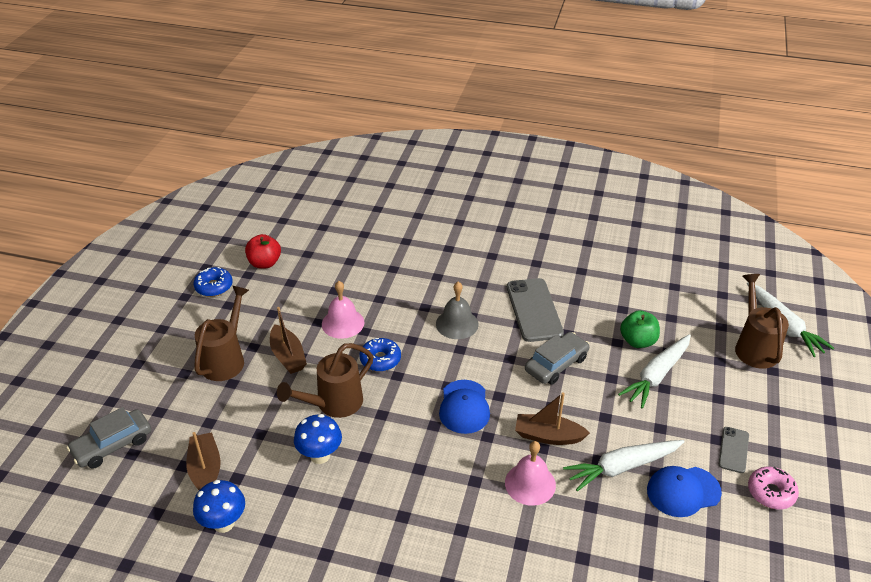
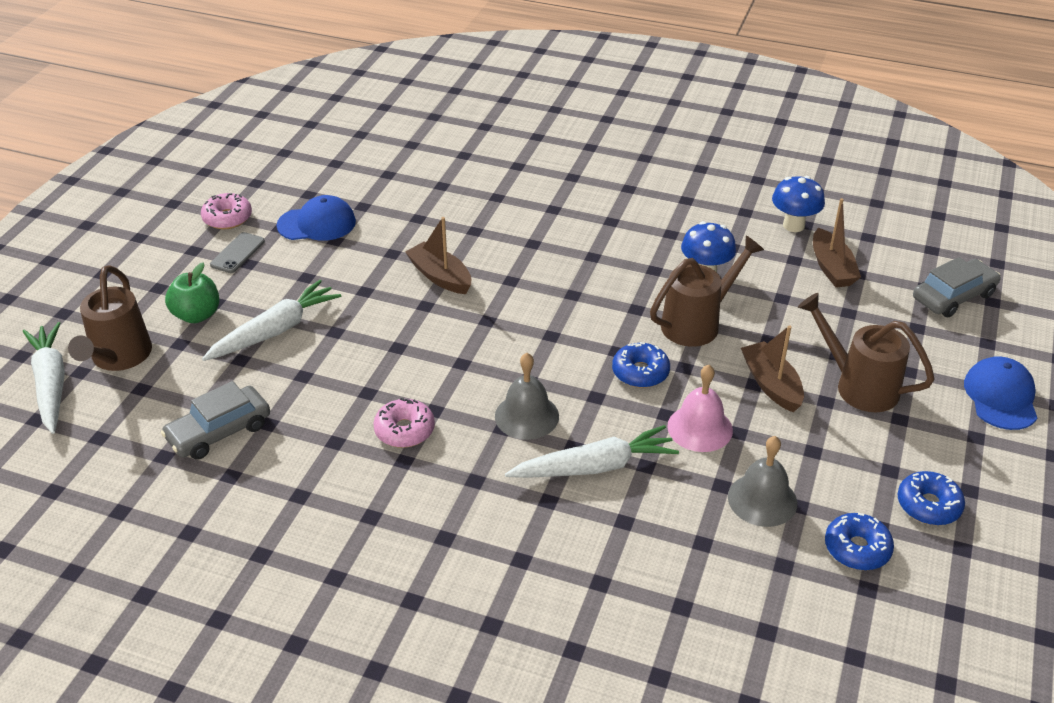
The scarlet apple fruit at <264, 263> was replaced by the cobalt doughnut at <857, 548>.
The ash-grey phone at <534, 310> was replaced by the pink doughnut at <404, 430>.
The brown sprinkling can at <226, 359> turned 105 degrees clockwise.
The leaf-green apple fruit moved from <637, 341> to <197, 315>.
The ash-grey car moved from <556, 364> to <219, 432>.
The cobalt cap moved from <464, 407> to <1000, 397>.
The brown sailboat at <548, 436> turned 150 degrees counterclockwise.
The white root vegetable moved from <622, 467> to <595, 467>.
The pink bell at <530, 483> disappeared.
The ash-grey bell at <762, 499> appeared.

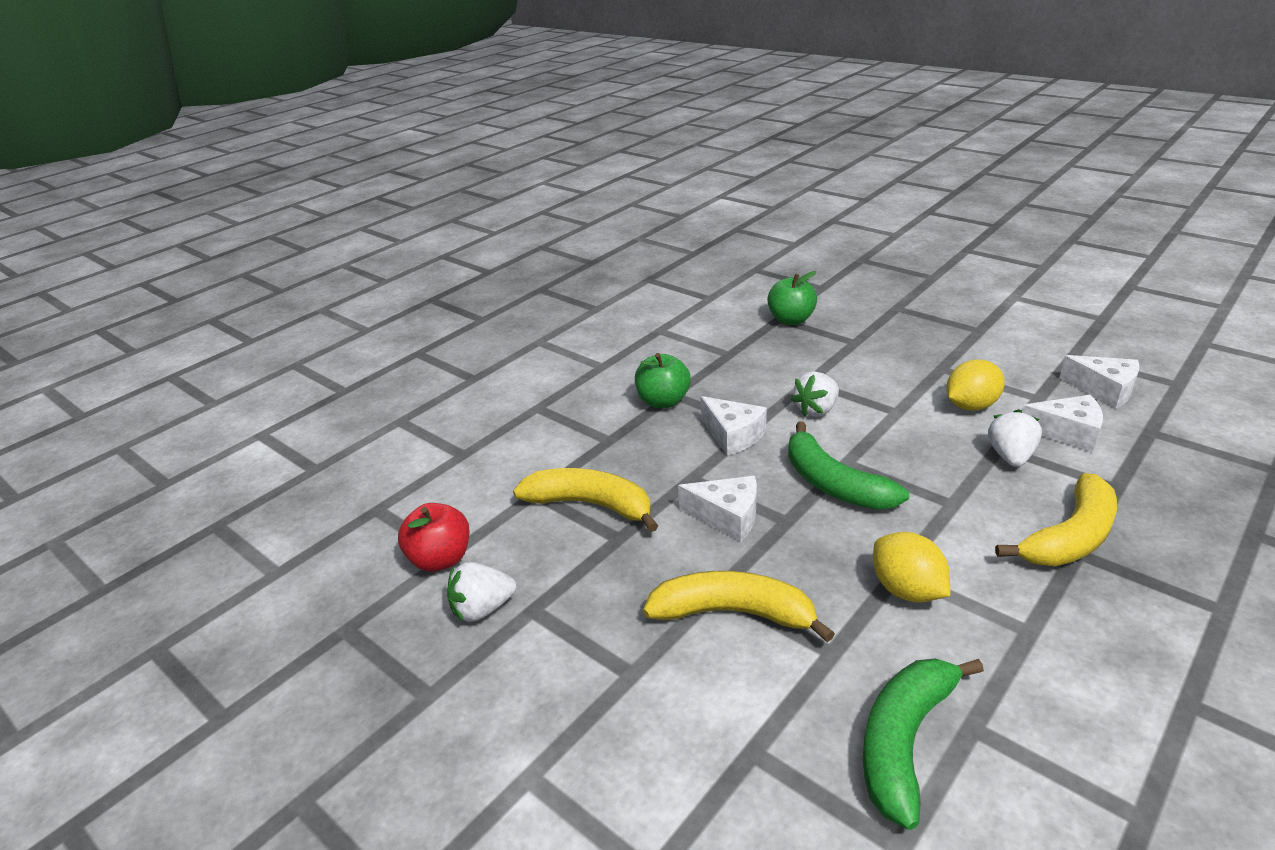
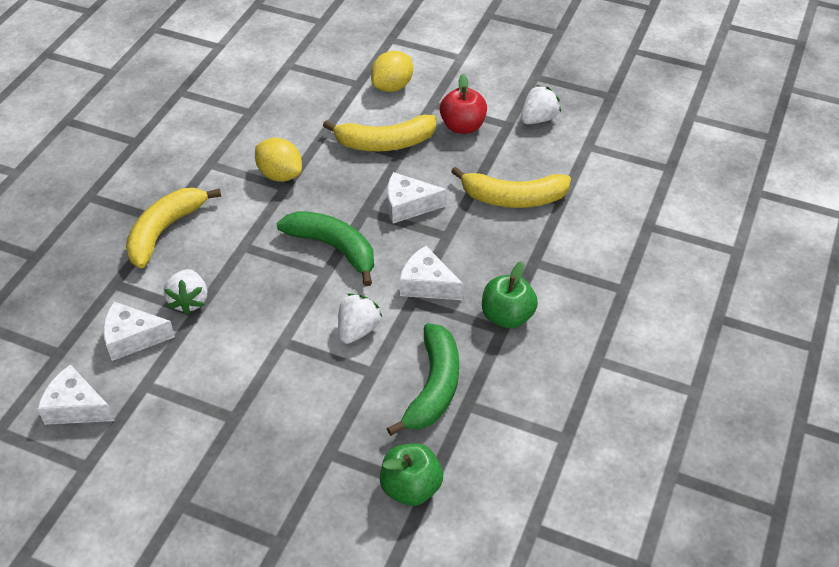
The golden lemon moved from <971, 406> to <392, 86>.
The scarlet apple fruit moved from <440, 559> to <462, 126>.
The leaf-green banana moved from <905, 741> to <433, 387>.

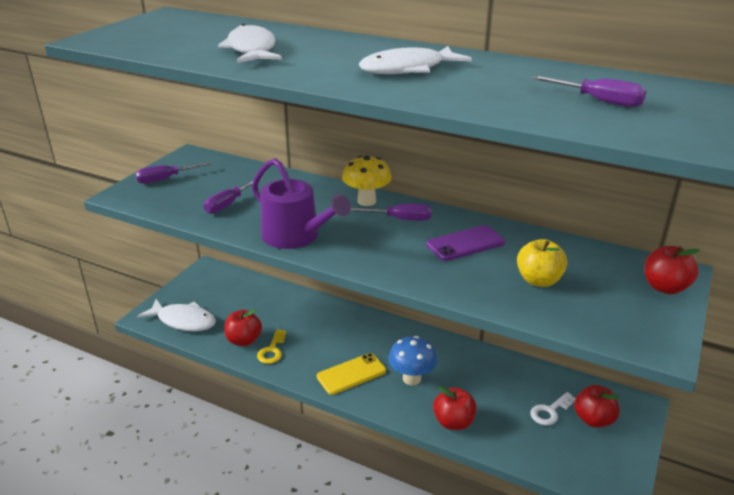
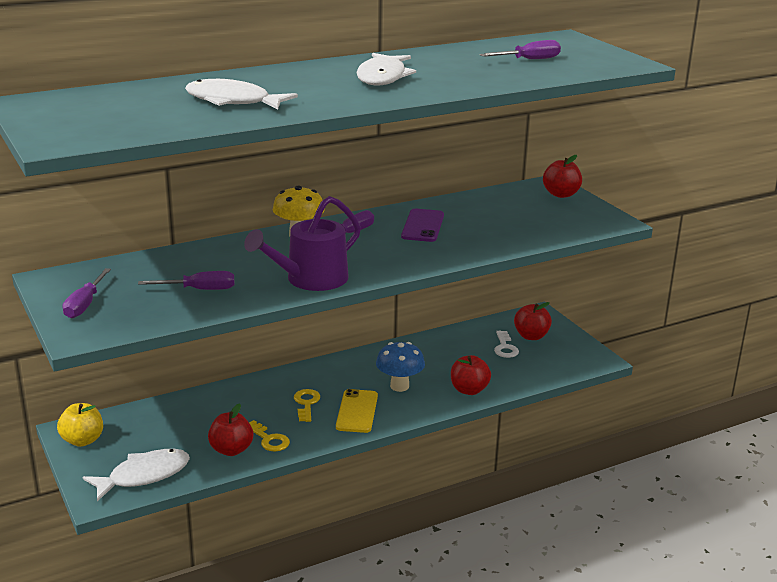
The royal purple sprinkling can at <296, 236> turned 150 degrees clockwise.
The royal purple screwdriver at <229, 204> turned 75 degrees counterclockwise.
The golden apple fruit moved from <538, 280> to <82, 440>.
The golden key at <306, 403> appeared.

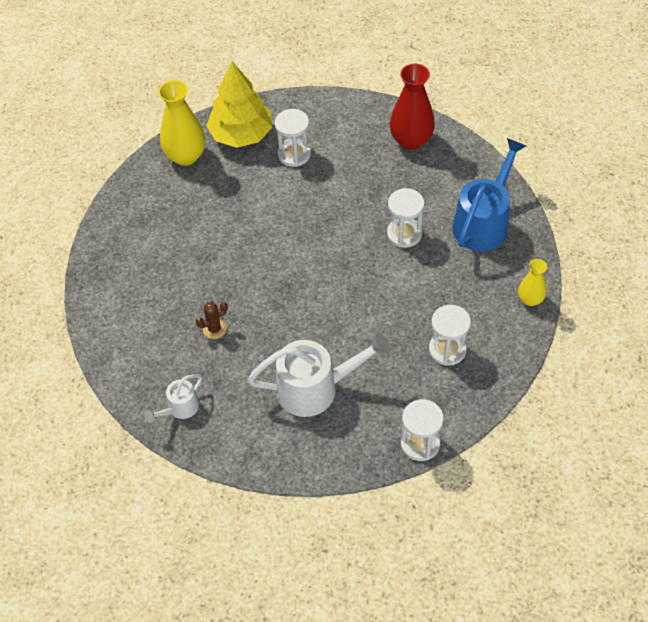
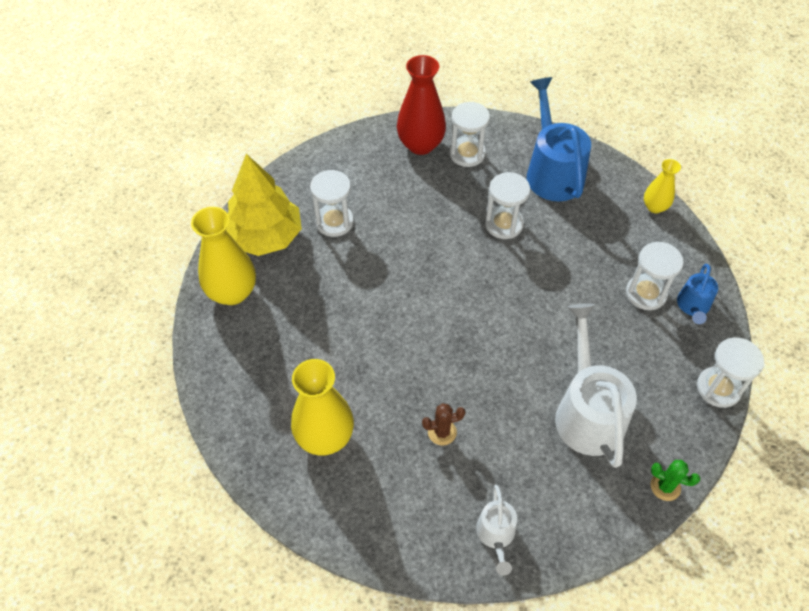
The brown prickly plant at <214, 329> turned 60 degrees clockwise.
The white sprinkling can at <315, 388> turned 45 degrees counterclockwise.
The white sandglass at <467, 153> appeared.
The cobalt sprinkling can at <693, 306> appeared.
The golden vase at <325, 437> appeared.
The leaf-green prickly plant at <665, 486> appeared.

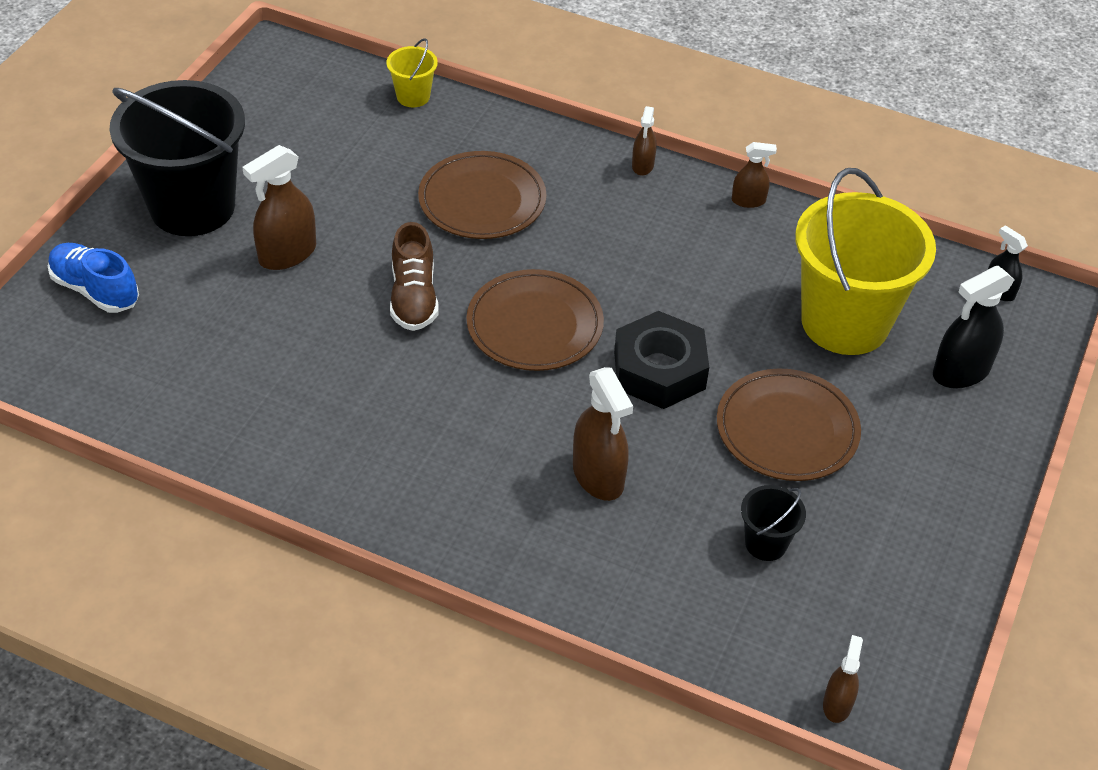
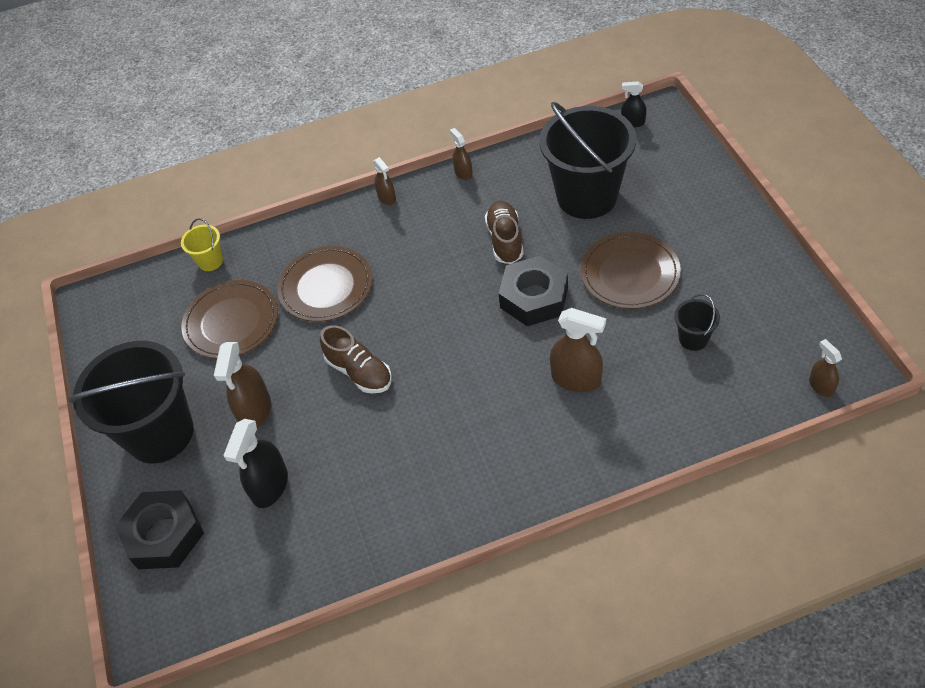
The brown sprayer at <748, 201> turned 75 degrees counterclockwise.
The golden bucket at <845, 322> became the ebony bucket at <587, 196>.
The cobalt lace-up shoe at <95, 290> was replaced by the ebony nut at <164, 535>.
The ebony sprayer moved from <961, 372> to <270, 486>.
The brown flat dish moved from <534, 325> to <231, 322>.
The brown lace-up shoe at <505, 240> appeared.

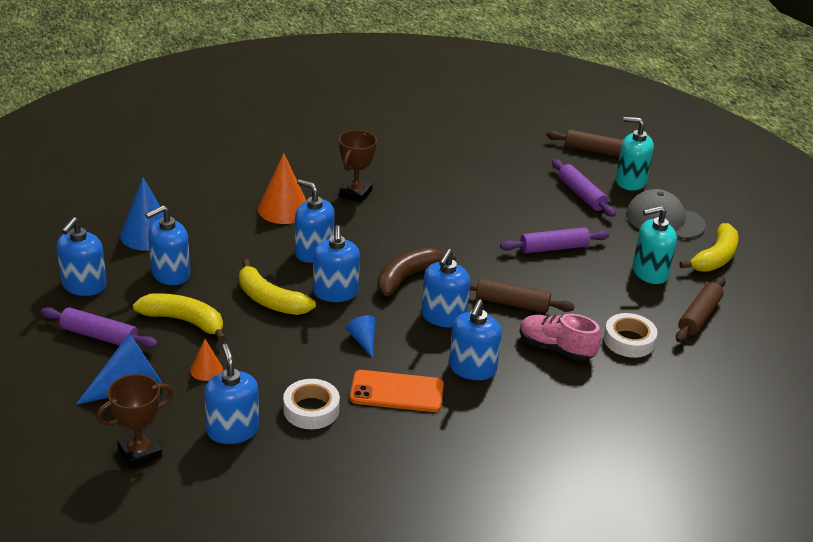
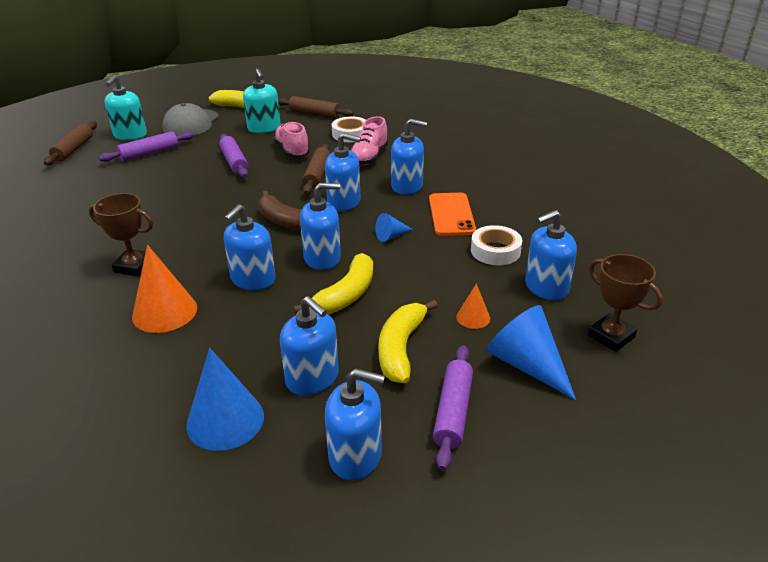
The pink lace-up shoe at <292, 151> appeared.

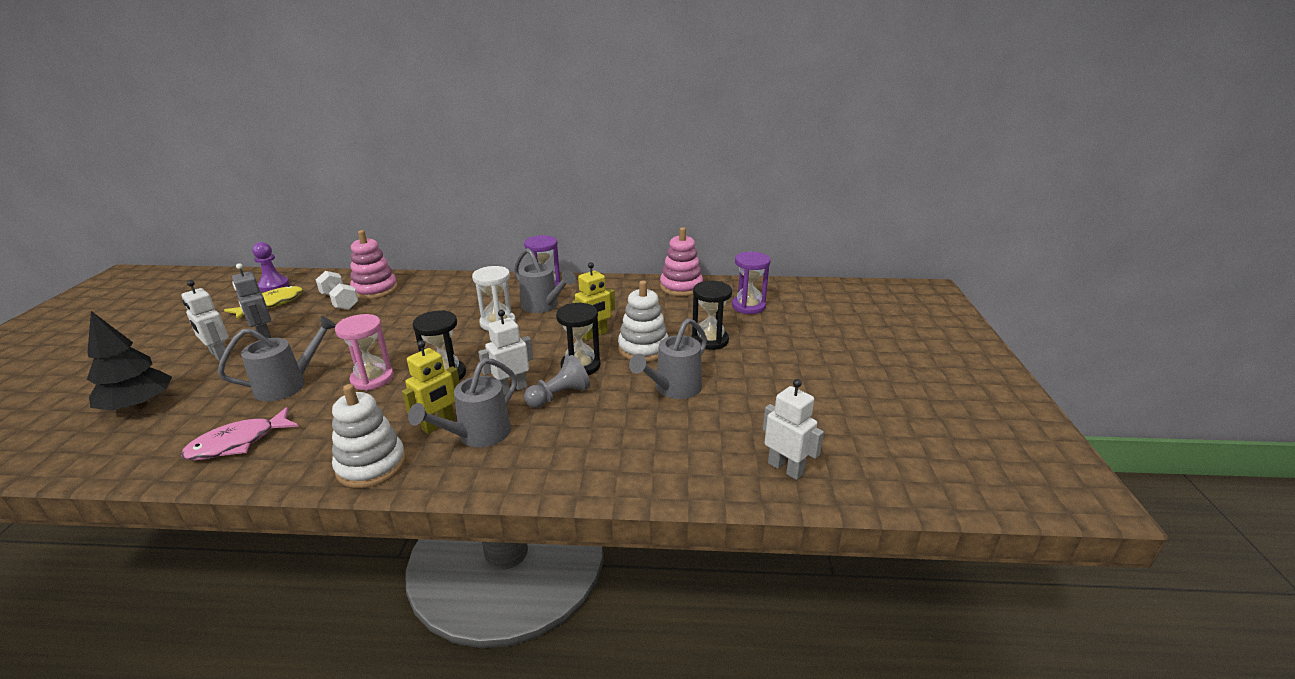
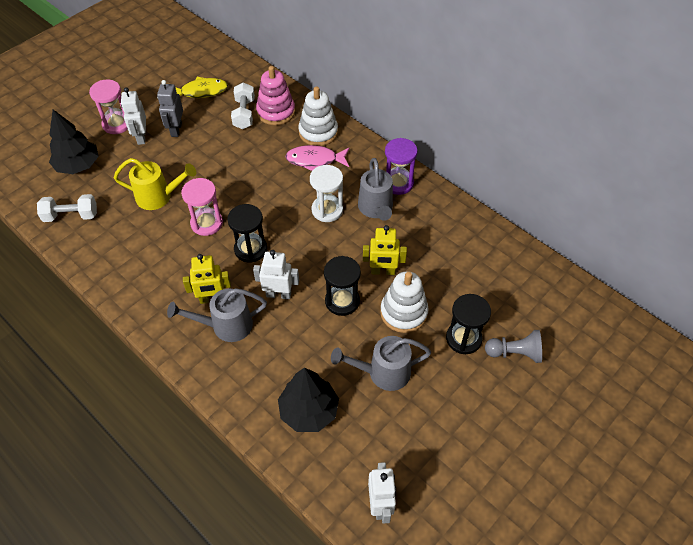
The pink stacking toy at <681, 287> disappeared.
The royal purple game pawn at <273, 285> disappeared.
The royal purple sandglass at <748, 306> disappeared.
The ash-grey sprinkling can at <289, 384> became the golden sprinkling can at <159, 197>.
The ash-grey game pawn moved from <559, 396> to <514, 353>.
The white stacking toy moved from <371, 465> to <318, 132>.
The pink fish moved from <237, 443> to <315, 160>.
The pink sandglass at <117, 124> appeared.
The white free weight at <71, 216> appeared.
The ebony tree at <309, 411> appeared.

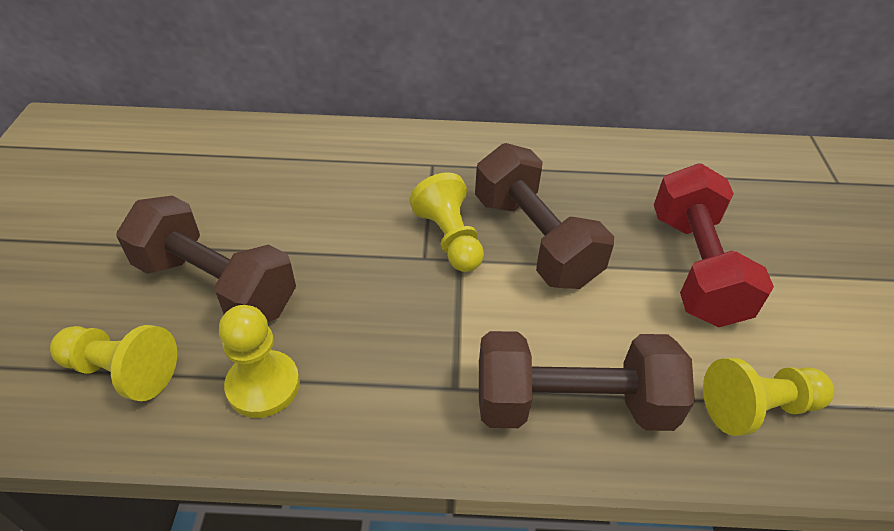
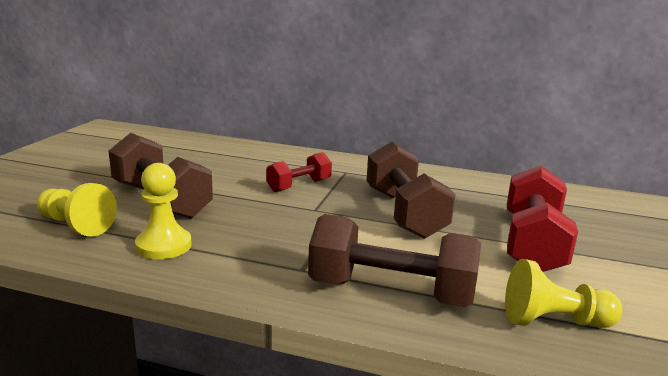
The golden game pawn at <449, 239> disappeared.
The scarlet free weight at <299, 186> appeared.

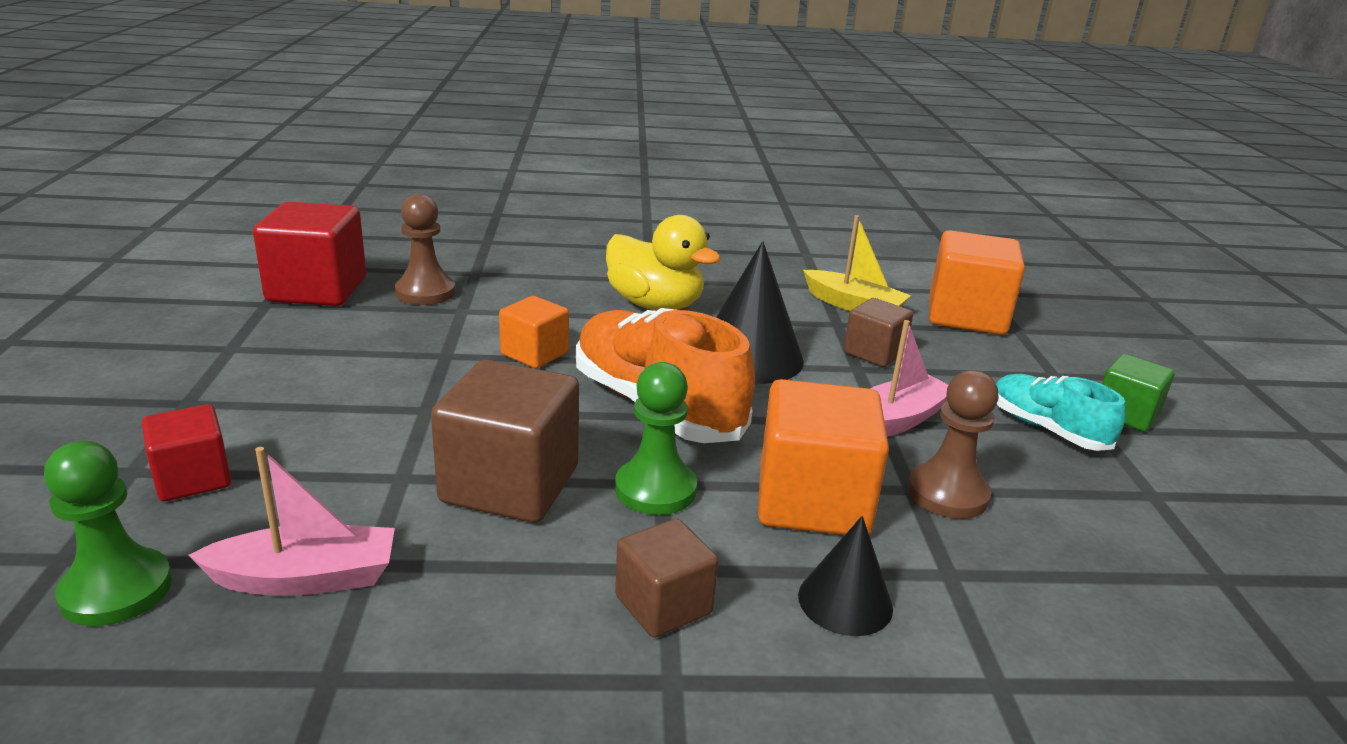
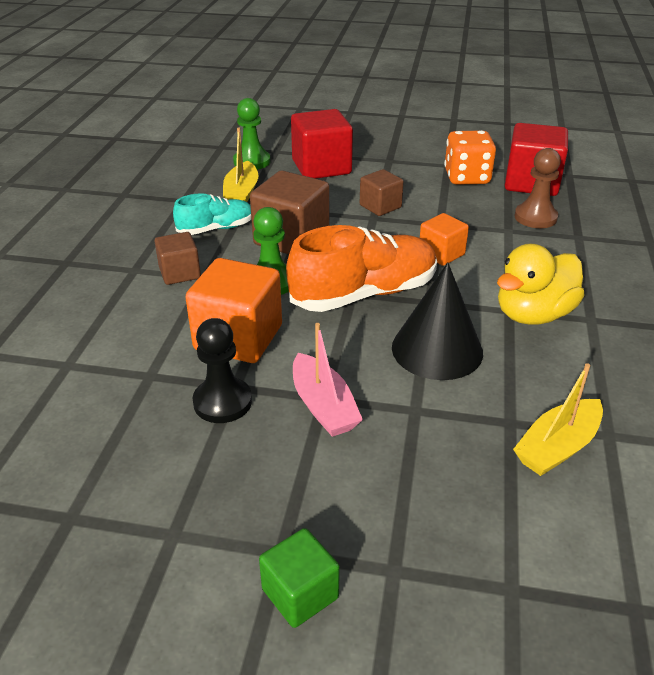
The orange-coloured cube at <966, 316> disappeared.
The brown cube moved from <874, 353> to <380, 206>.
The brown game pawn at <947, 494> became the ebony game pawn at <222, 402>.
The turquoise lace-up shoe moved from <1047, 429> to <216, 229>.
The scarlet cube at <193, 479> changed to 1.73 times the size.
The pink sailboat at <306, 578> became the golden sailboat at <241, 193>.
The ebony solid cone at <845, 601> disappeared.
The orange-coloured dice at <466, 177> appeared.

